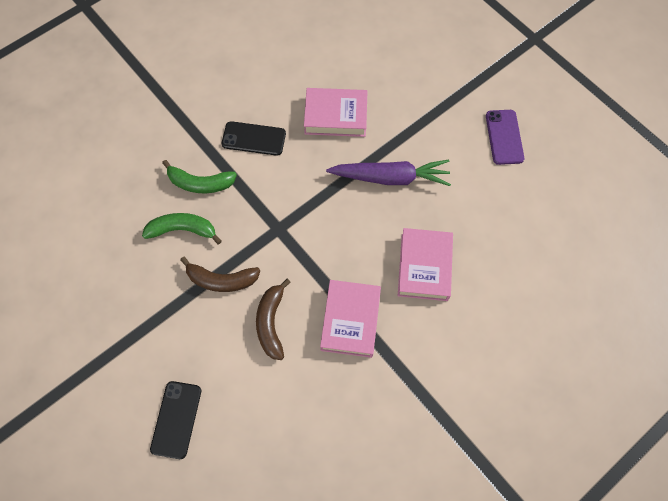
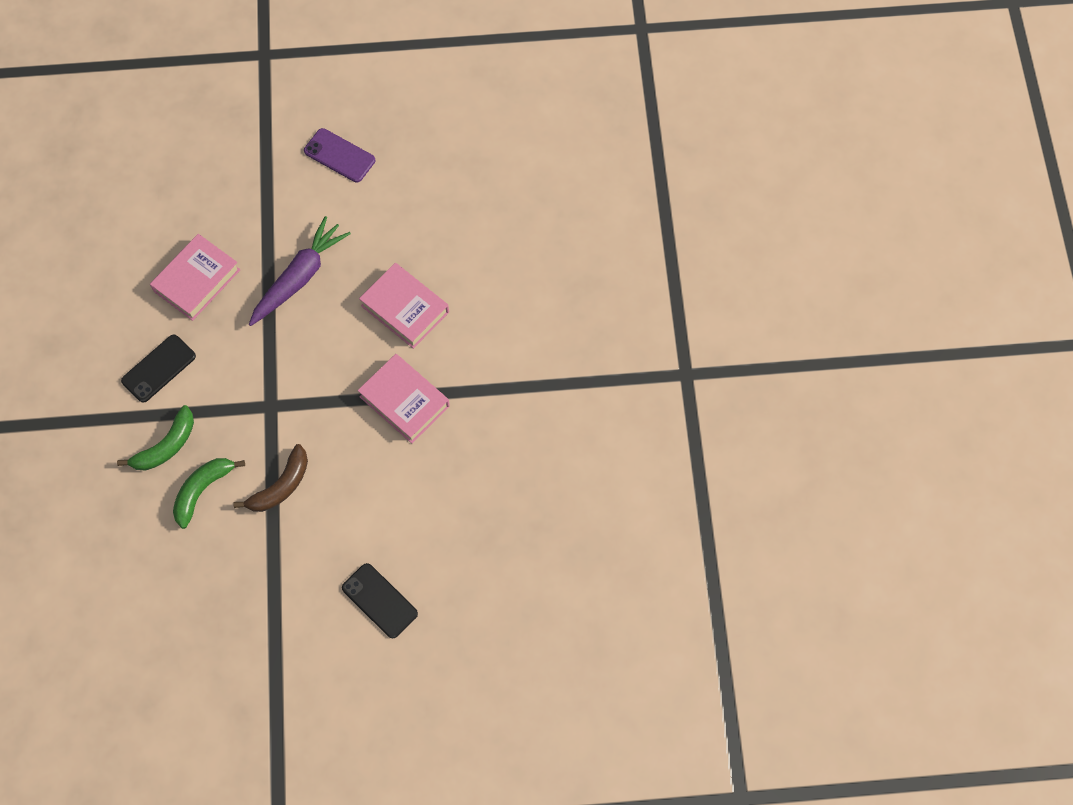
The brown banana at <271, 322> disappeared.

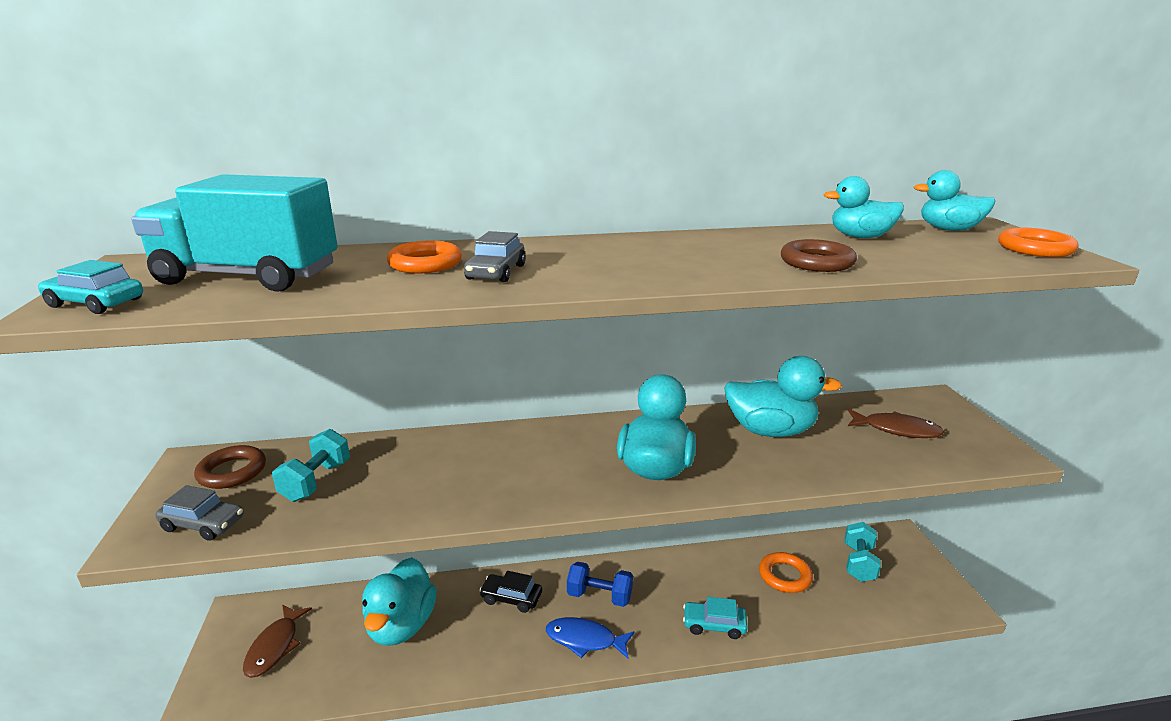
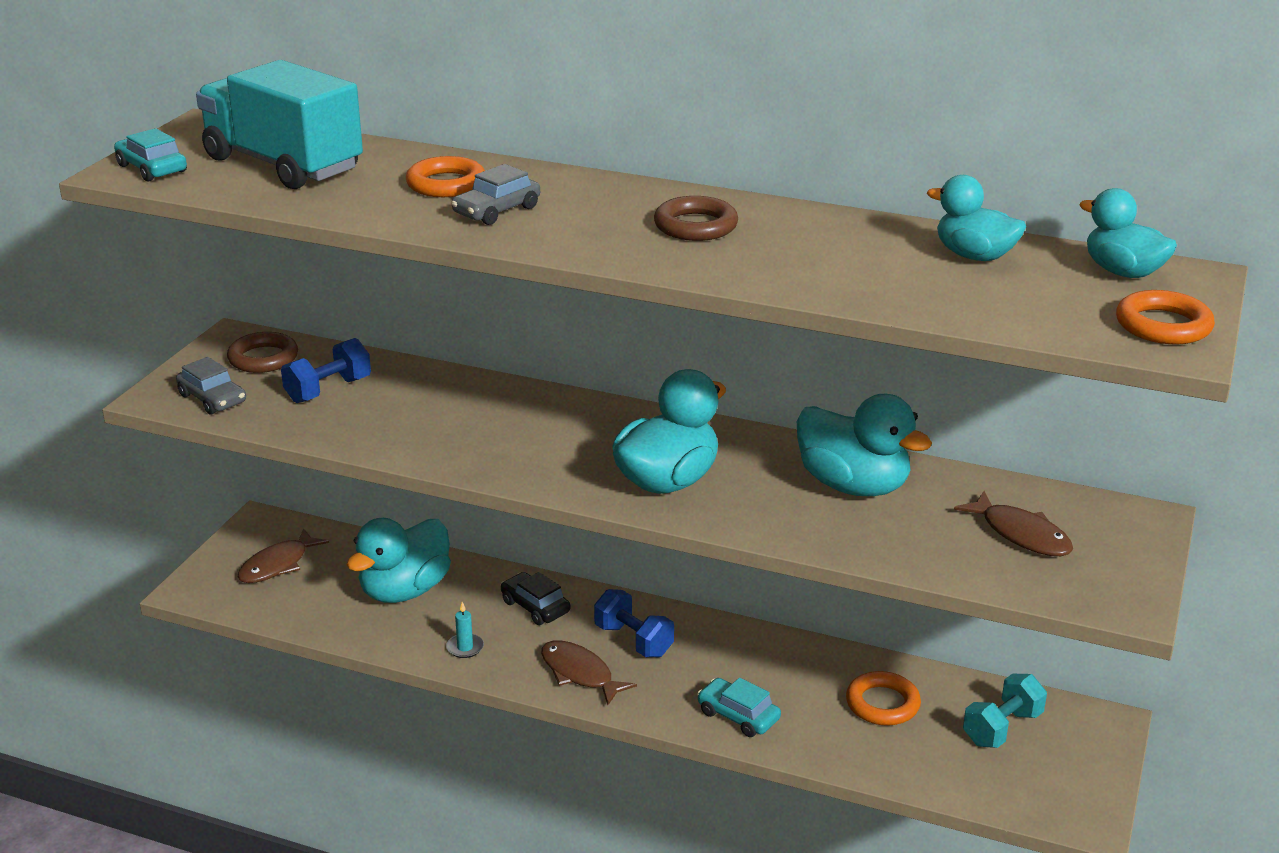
The brown hoop moved from <817, 262> to <695, 226>.
The turquoise free weight at <316, 481> became the cobalt free weight at <328, 390>.
The cobalt fish at <585, 640> became the brown fish at <580, 674>.
The turquoise candle at <465, 647> appeared.

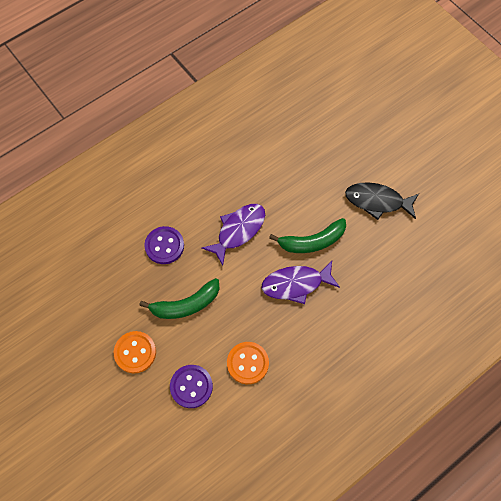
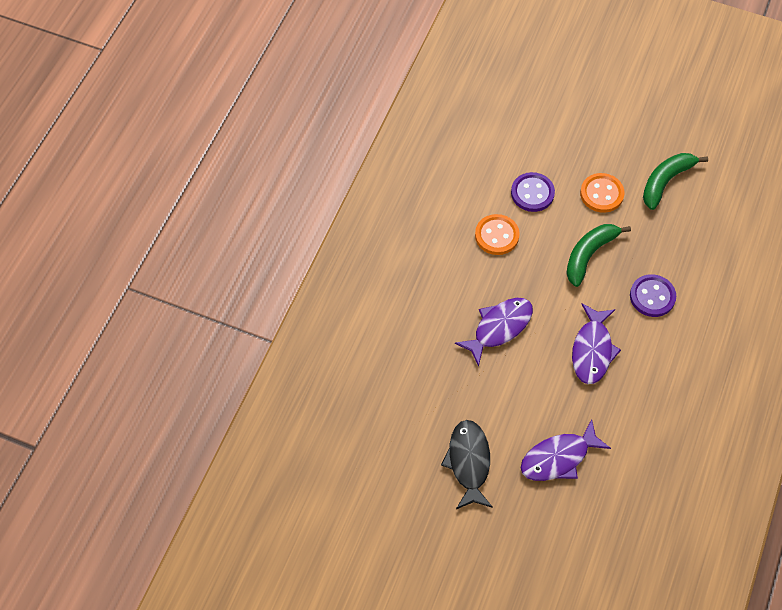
The ebony fish at <377, 201> turned 75 degrees counterclockwise.
The leaf-green banana moved from <312, 241> to <666, 181>.
The royal purple fish at <558, 458> appeared.

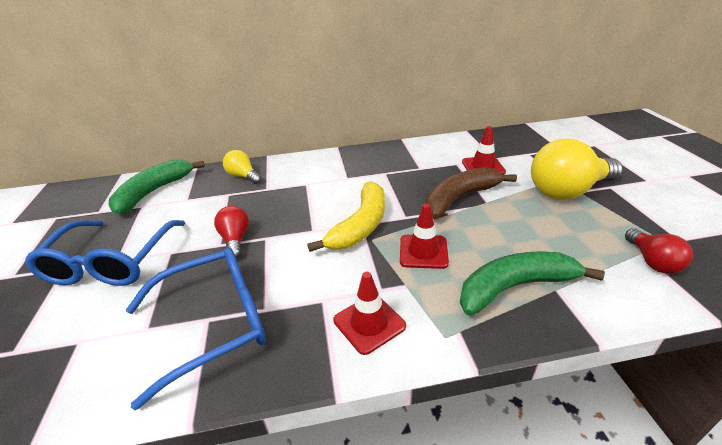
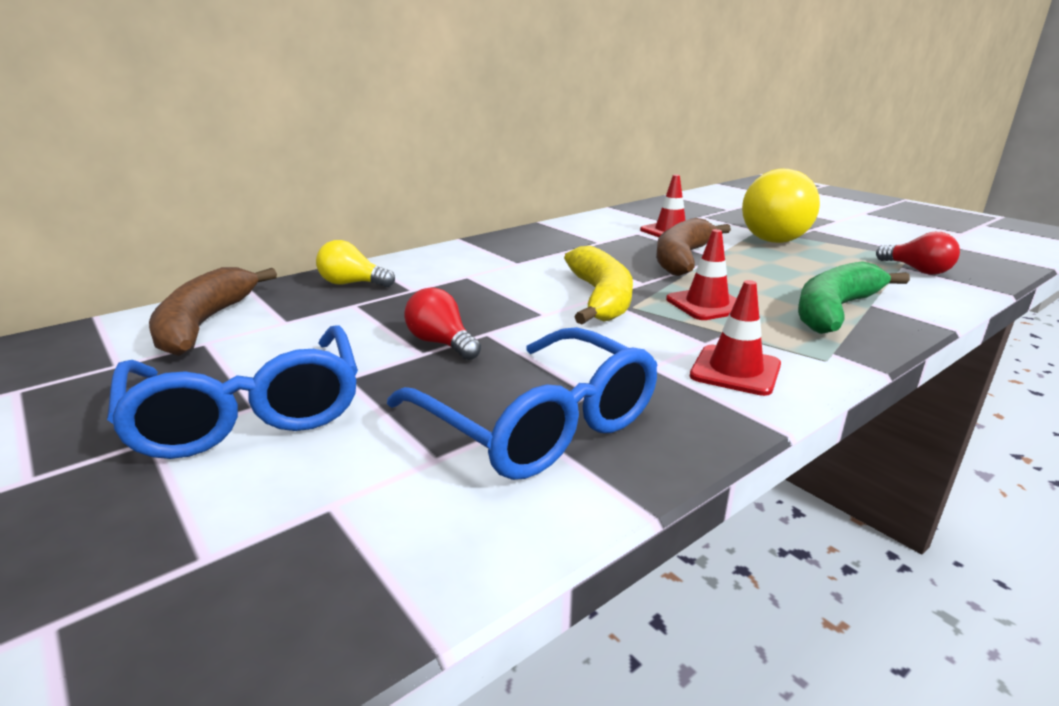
The leaf-green banana at <154, 192> became the brown banana at <205, 324>.
The cobalt eyeglasses at <214, 323> turned 105 degrees clockwise.

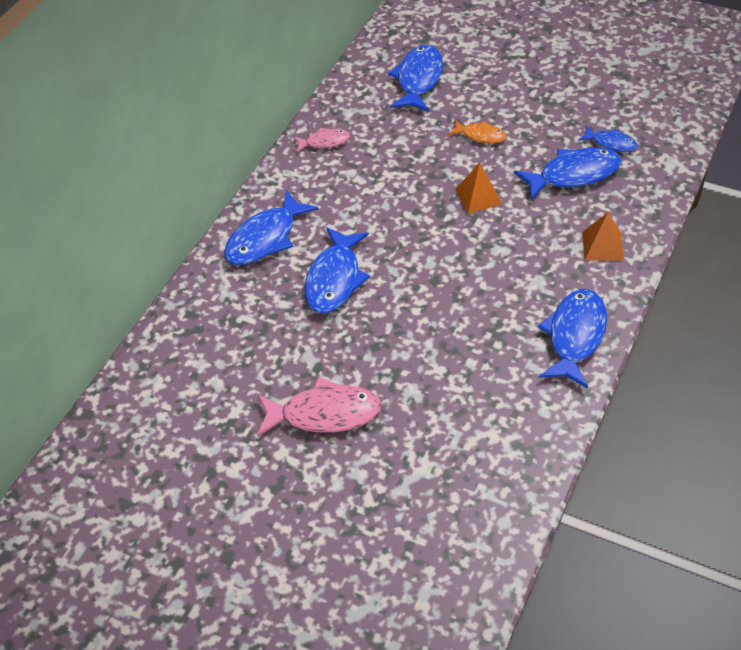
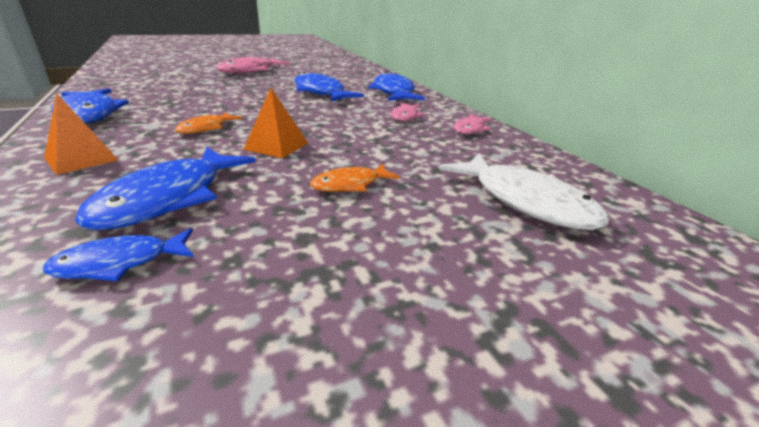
The cobalt fish at <418, 80> became the white fish at <525, 201>.
The pink fish at <405, 116> appeared.
The orange-coloured fish at <206, 128> appeared.

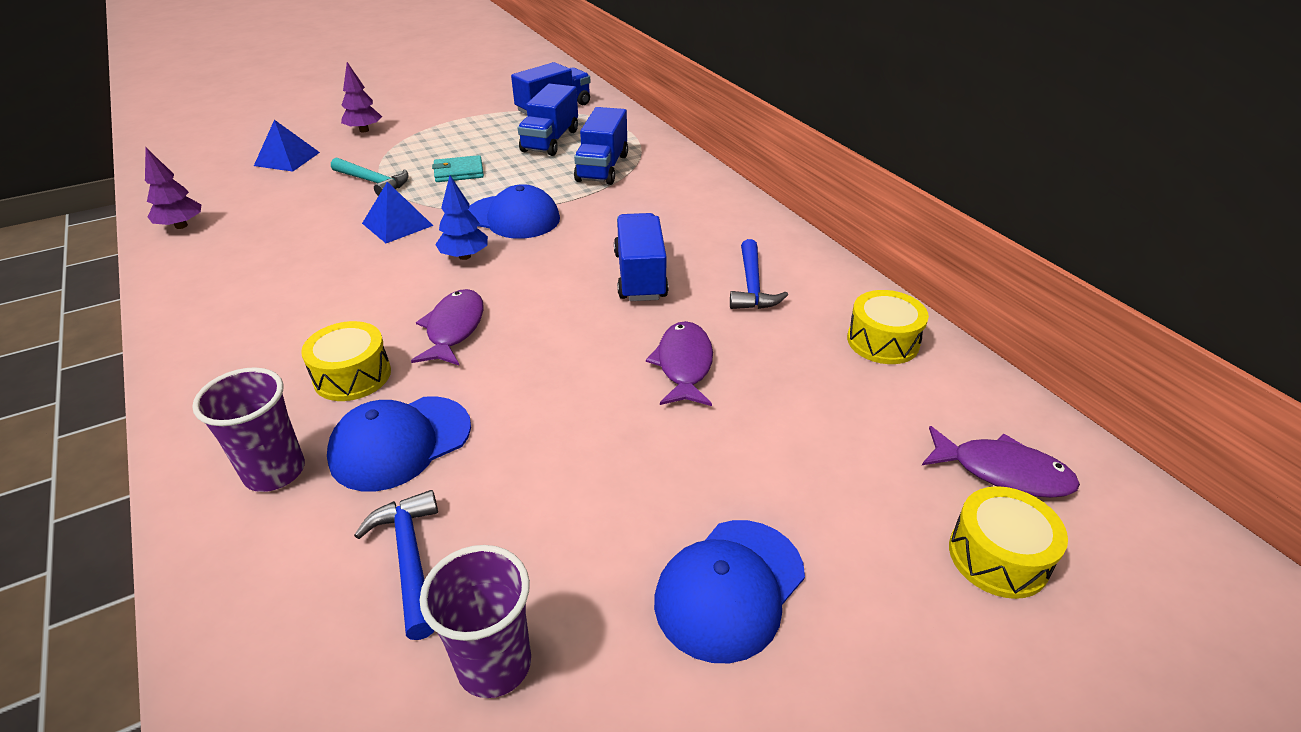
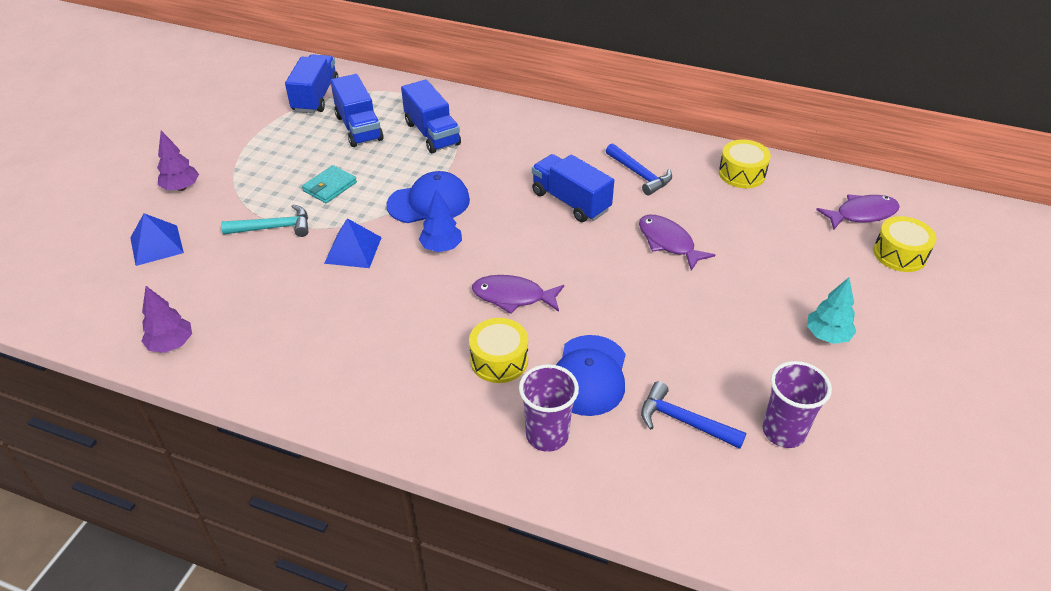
The royal purple fish at <454, 329> turned 45 degrees counterclockwise.
The cobalt cap at <729, 588> was replaced by the turquoise tree at <827, 335>.

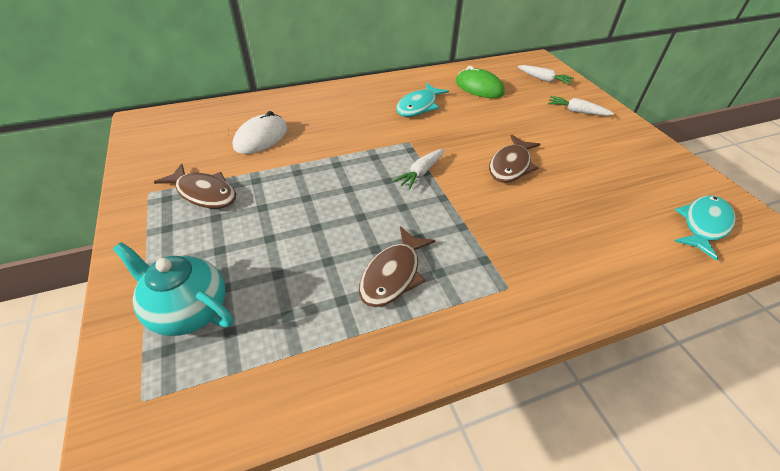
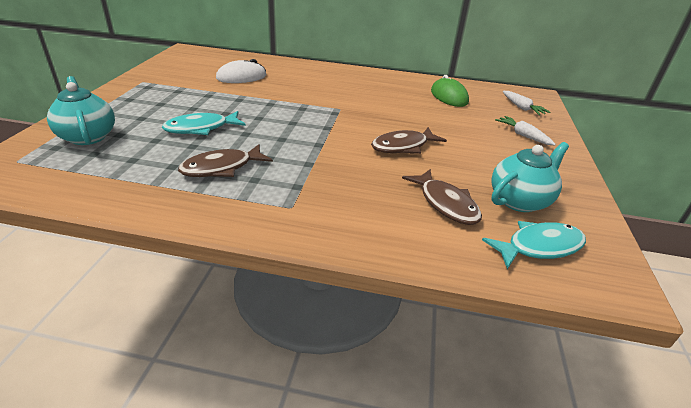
The turquoise fish moved from <418, 106> to <201, 128>.
The white root vegetable at <421, 173> disappeared.
The brown fish moved from <204, 193> to <446, 204>.
The turquoise teapot at <519, 200> appeared.

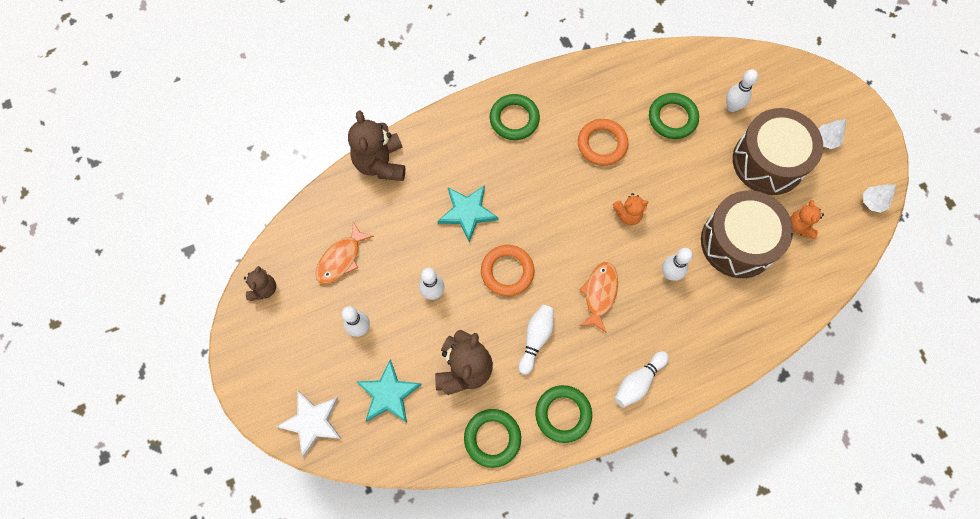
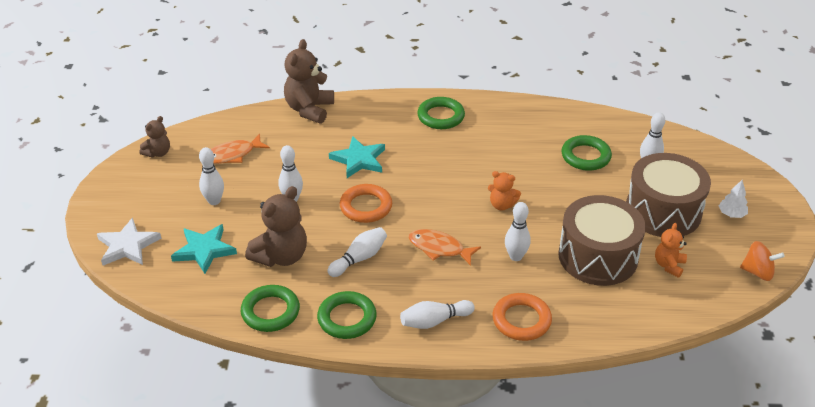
The orange-coloured hoop moved from <602, 144> to <521, 320>.
The white tree at <873, 202> was replaced by the orange-coloured toy top at <757, 272>.
The orange-coloured fish at <599, 294> turned 105 degrees counterclockwise.

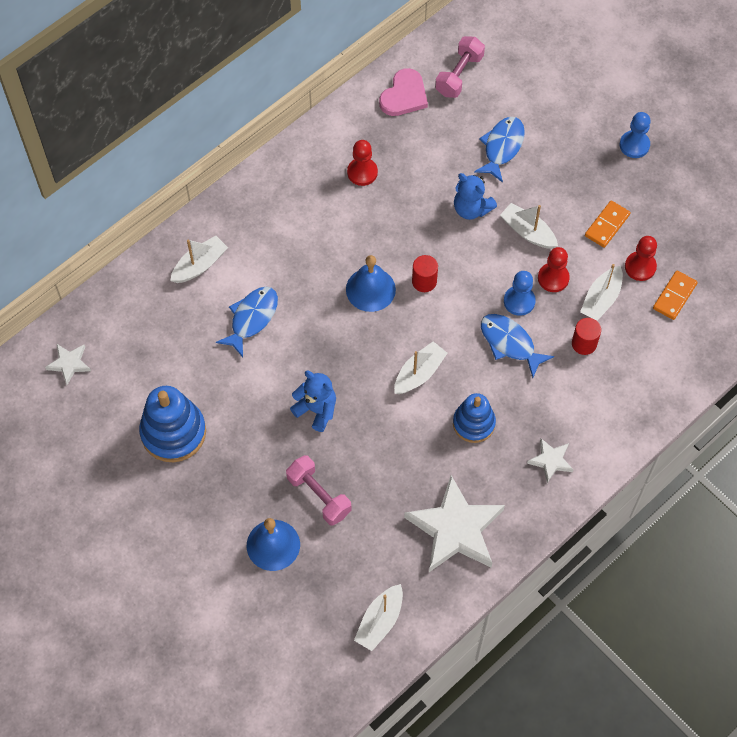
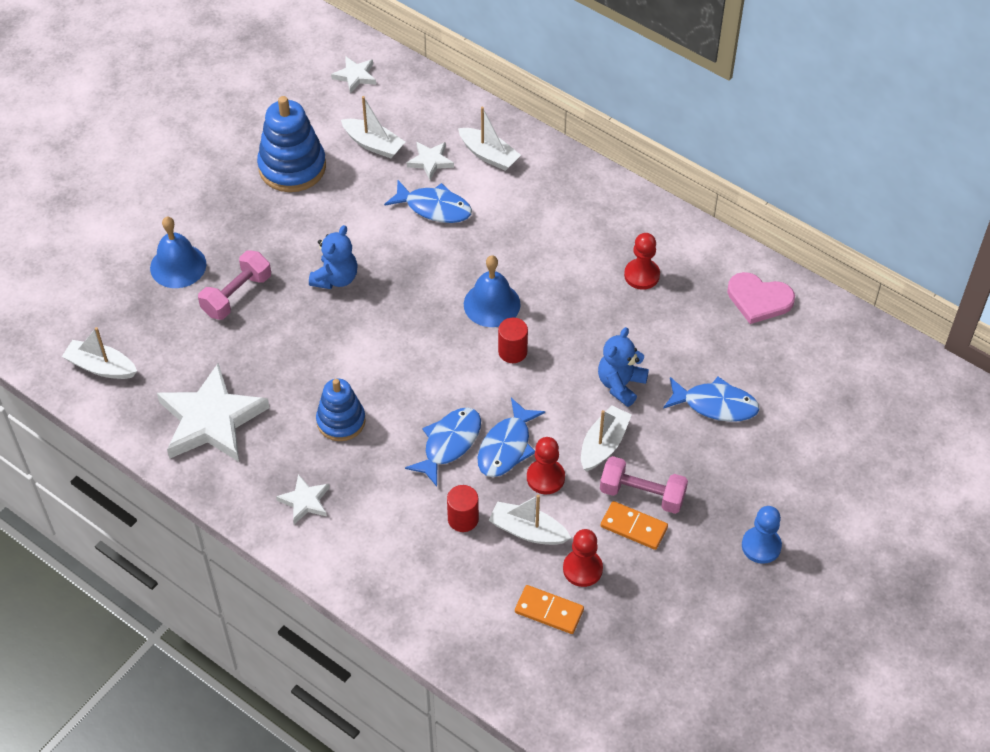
The pink free weight moved from <459, 75> to <642, 494>.
The cobalt game pawn at <519, 301> was replaced by the cobalt fish at <506, 446>.
The white sailboat moved from <419, 373> to <373, 144>.
The white star shape at <430, 161> appeared.

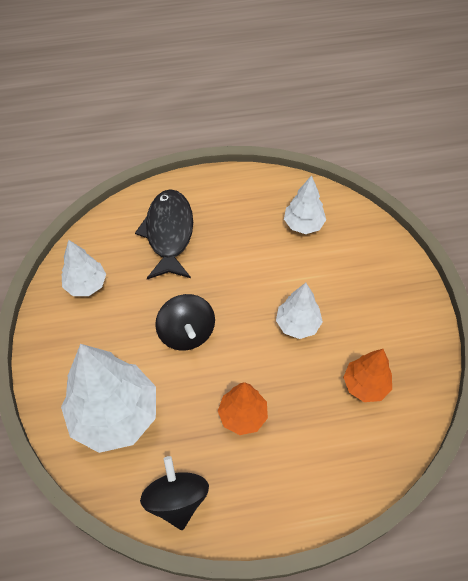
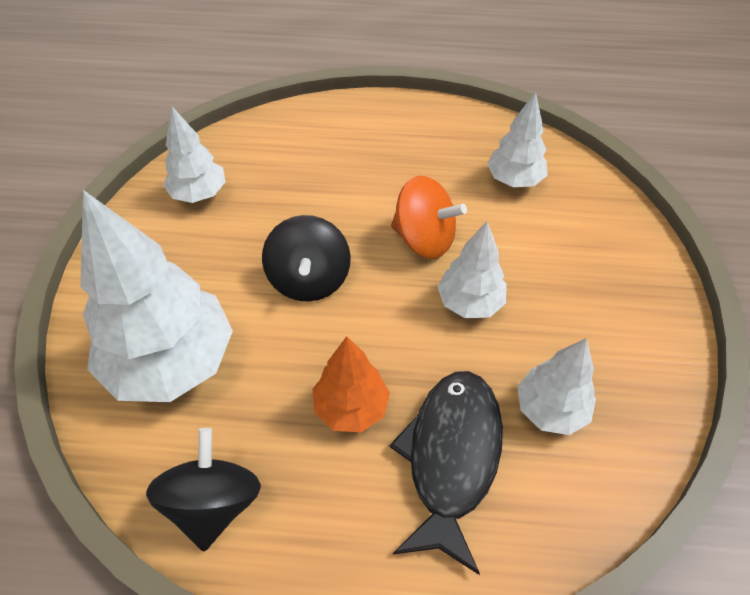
The ebony fish moved from <169, 233> to <451, 457>.
The orange-coloured tree at <365, 385> became the white tree at <550, 409>.
The orange-coloured toy top at <424, 239> appeared.

